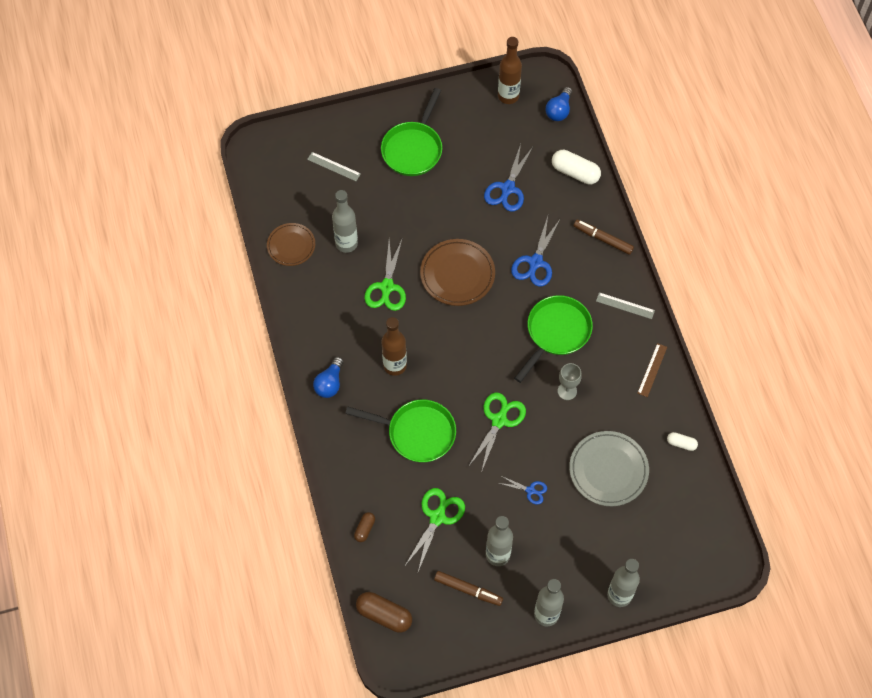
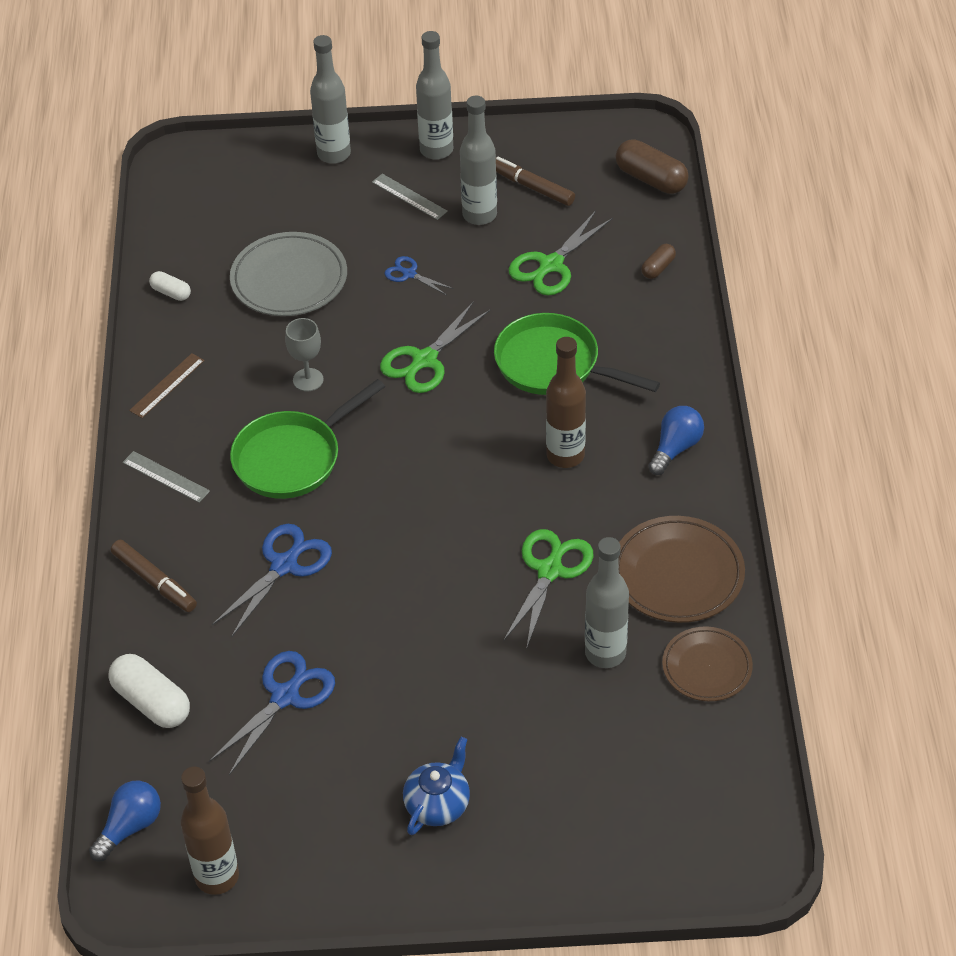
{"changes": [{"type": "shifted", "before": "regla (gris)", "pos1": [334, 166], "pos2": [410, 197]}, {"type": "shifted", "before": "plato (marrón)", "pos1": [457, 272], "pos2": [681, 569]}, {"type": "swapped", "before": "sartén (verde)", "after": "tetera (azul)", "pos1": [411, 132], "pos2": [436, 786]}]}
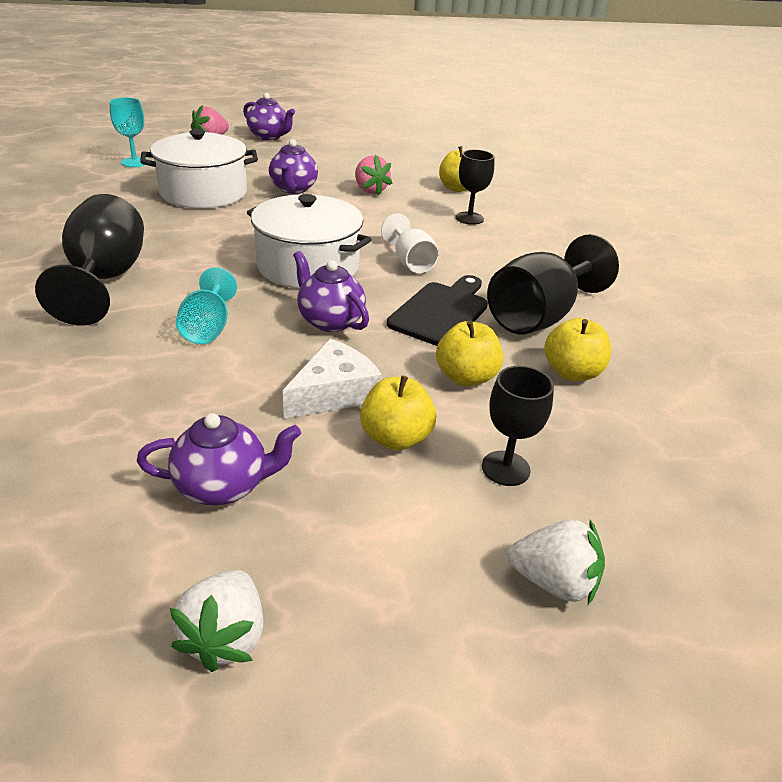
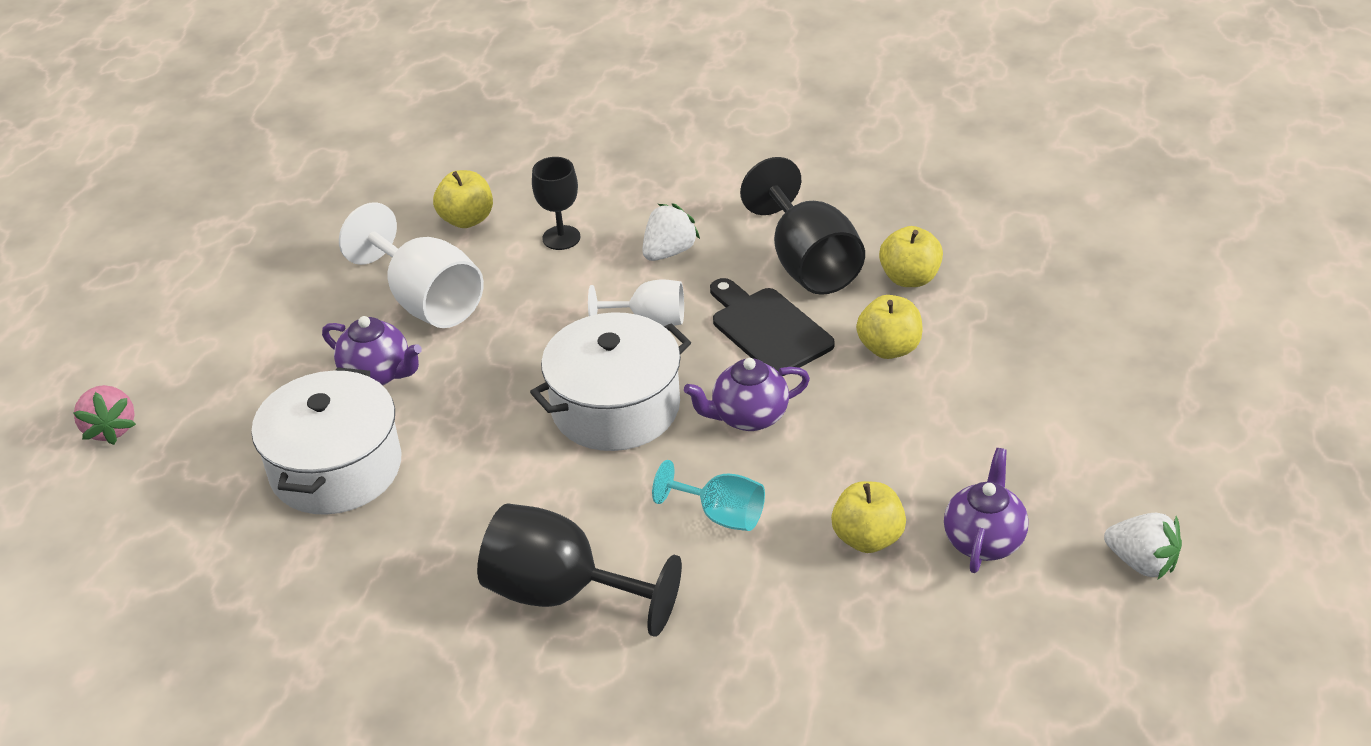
{"changes": [{"type": "gone", "before": "copa (turquesa)", "pos1": [129, 132]}, {"type": "gone", "before": "tetera (morado)", "pos1": [269, 116]}, {"type": "gone", "before": "queso (blanco)", "pos1": [332, 378]}, {"type": "gone", "before": "copa (negro)", "pos1": [518, 426]}, {"type": "shifted", "before": "manzana (amarillo)", "pos1": [398, 413], "pos2": [868, 517]}, {"type": "shifted", "before": "fresa (blanco)", "pos1": [556, 562], "pos2": [671, 232]}, {"type": "swapped", "before": "fresa (rosa)", "after": "copa (blanco)", "pos1": [373, 175], "pos2": [411, 265]}]}
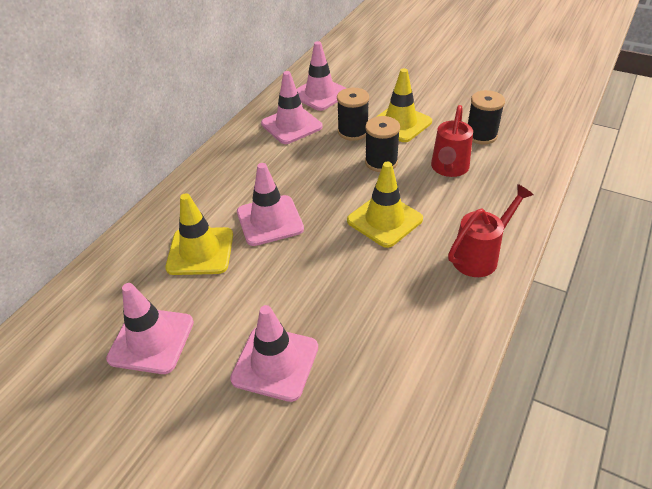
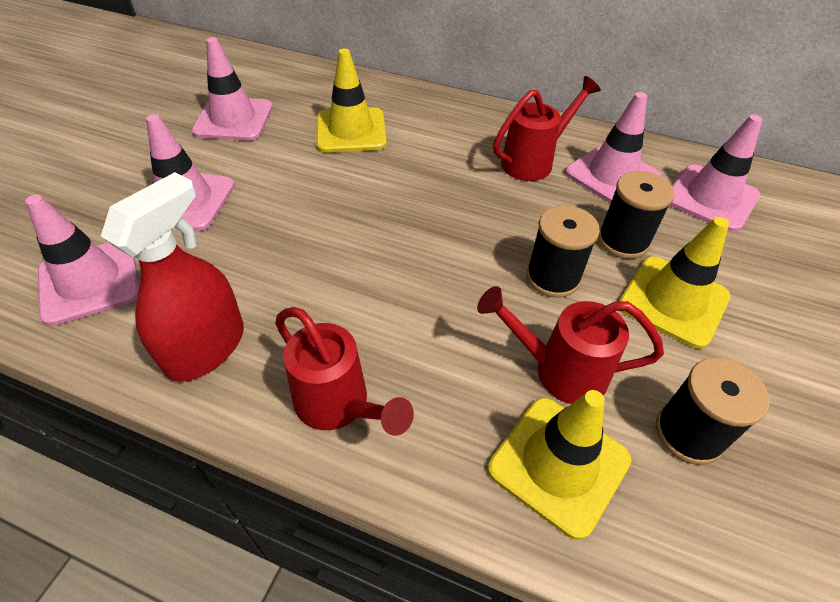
{"changes": [{"type": "new", "after": "pulverizador (rojo)", "pos2": [172, 277]}, {"type": "new", "after": "regadera (rojo)", "pos2": [547, 128]}, {"type": "shifted", "before": "cono de tráfico (rosa)", "pos1": [270, 204], "pos2": [82, 260]}, {"type": "shifted", "before": "cono de tráfico (amarillo)", "pos1": [385, 205], "pos2": [560, 465]}]}
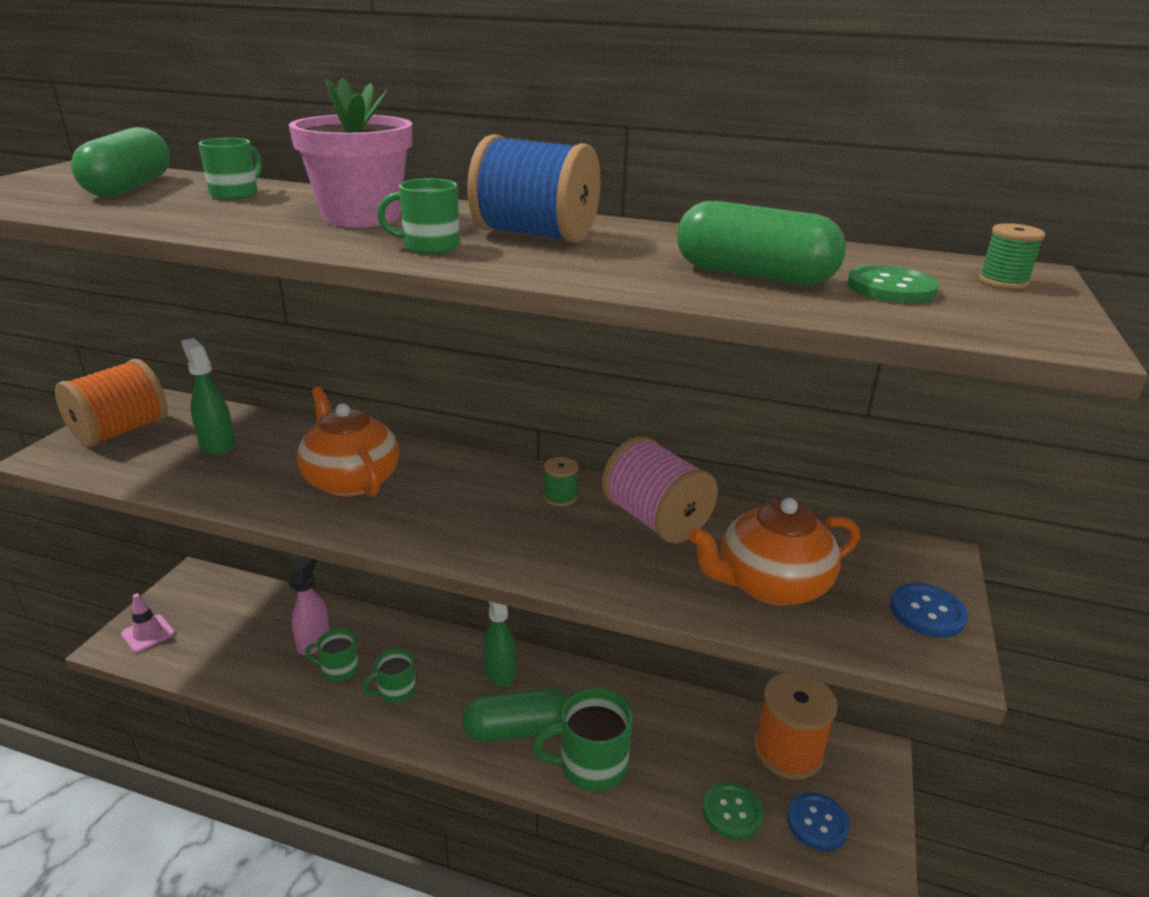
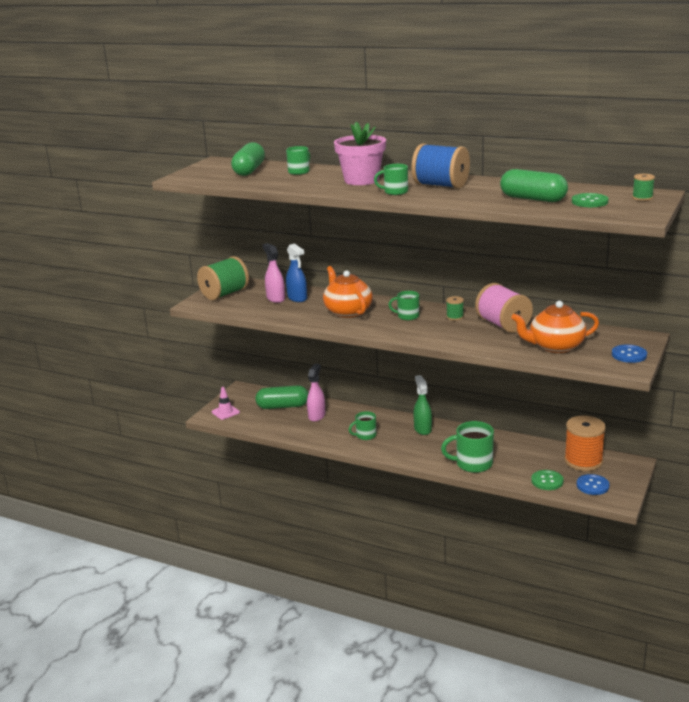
{"changes": [{"type": "new", "after": "pulverizador (azul)", "pos2": [296, 273]}, {"type": "shifted", "before": "taza (verde)", "pos1": [332, 655], "pos2": [403, 305]}, {"type": "shifted", "before": "cápsula (verde)", "pos1": [515, 715], "pos2": [281, 397]}, {"type": "repainted", "before": "carrete (naranja)", "after": "carrete (verde)", "pos1": [111, 403], "pos2": [223, 278]}, {"type": "repainted", "before": "pulverizador (verde)", "after": "pulverizador (rosa)", "pos1": [208, 396], "pos2": [274, 273]}]}
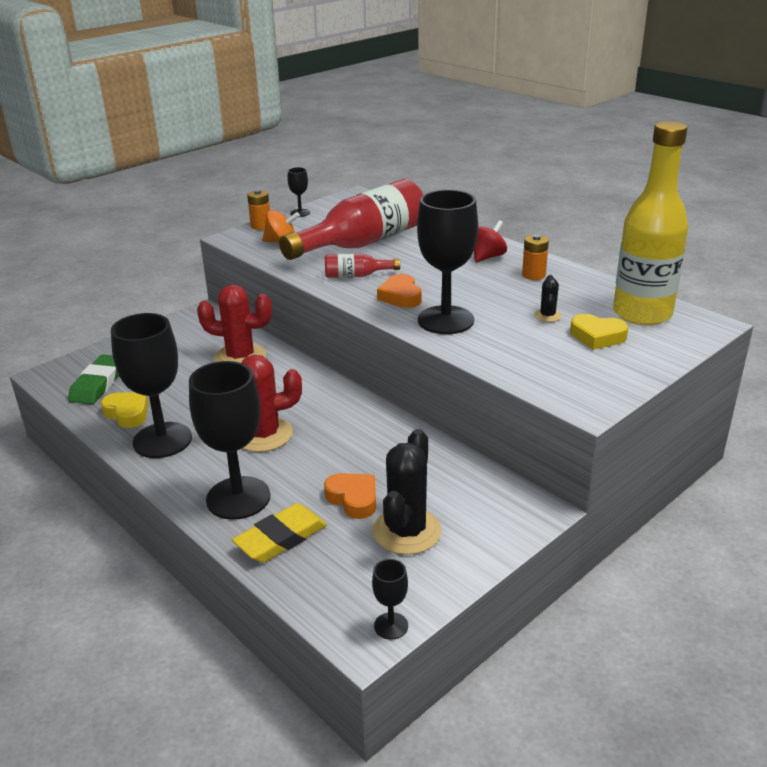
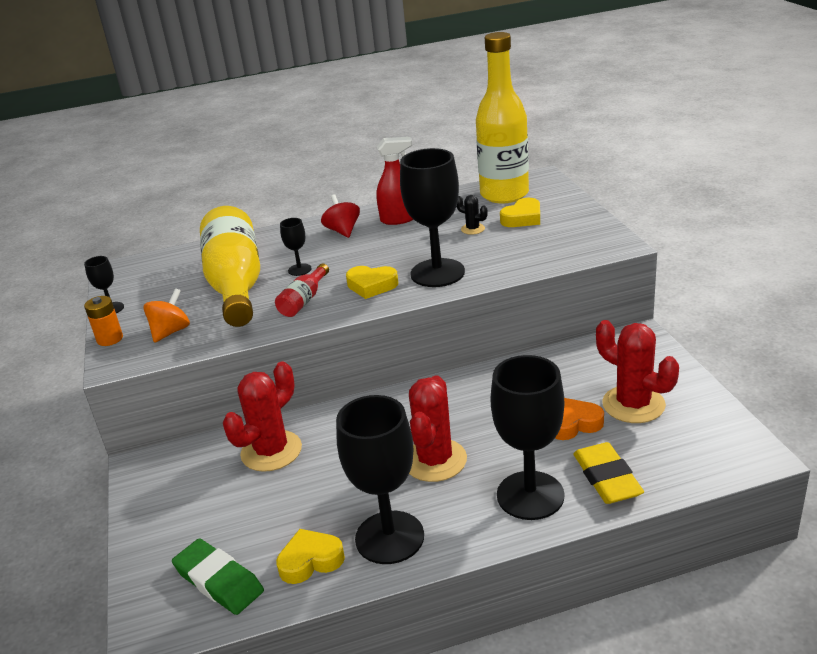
{"changes": [{"type": "shifted", "before": "copa (negro)", "pos1": [390, 599], "pos2": [296, 247]}, {"type": "swapped", "before": "pila (naranja)", "after": "pulverizador (rojo)", "pos1": [535, 257], "pos2": [394, 181]}, {"type": "repainted", "before": "botella (rojo)", "after": "botella (amarillo)", "pos1": [351, 219], "pos2": [230, 266]}, {"type": "repainted", "before": "cactus (negro)", "after": "cactus (rojo)", "pos1": [407, 492], "pos2": [637, 371]}, {"type": "repainted", "before": "corazón (naranja)", "after": "corazón (amarillo)", "pos1": [399, 291], "pos2": [372, 282]}]}
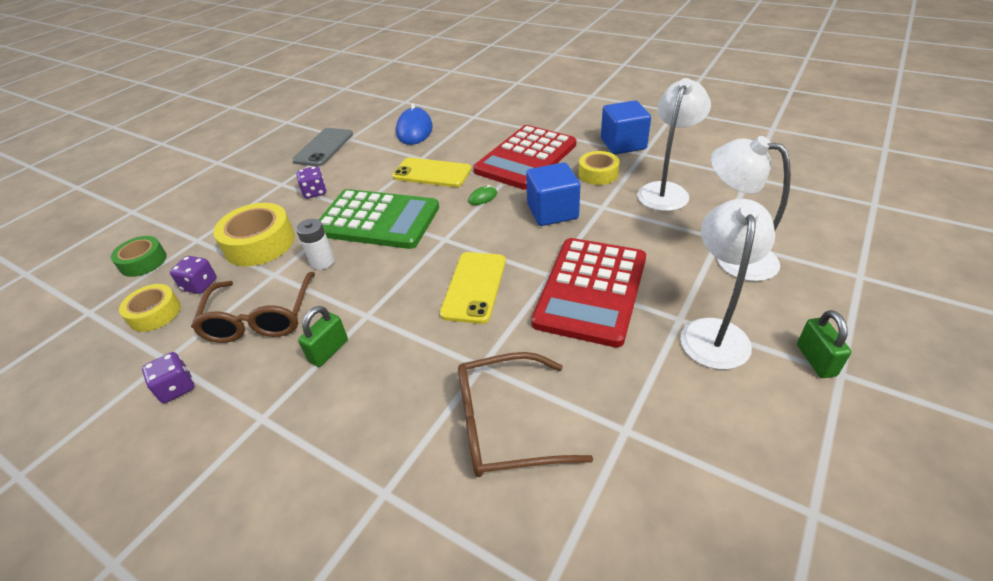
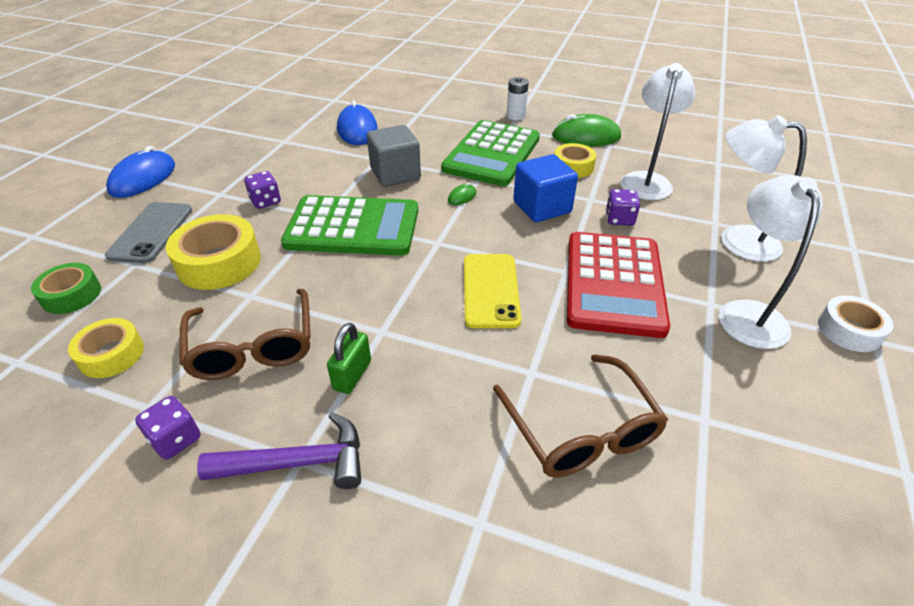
{"changes": [{"type": "new", "after": "ratón (azul)", "pos2": [140, 172]}, {"type": "new", "after": "martillo (morado)", "pos2": [279, 450]}, {"type": "shifted", "before": "dado (morado)", "pos1": [193, 275], "pos2": [623, 207]}, {"type": "shifted", "before": "móvil (gris)", "pos1": [322, 147], "pos2": [148, 232]}, {"type": "shifted", "before": "pila (blanco)", "pos1": [315, 244], "pos2": [518, 98]}, {"type": "swapped", "before": "móvil (amarillo)", "after": "cubo (gris)", "pos1": [431, 172], "pos2": [394, 156]}, {"type": "swapped", "before": "cubo (azul)", "after": "ratón (verde)", "pos1": [626, 127], "pos2": [586, 130]}, {"type": "swapped", "before": "candado (verde)", "after": "cinta adhesiva (blanco)", "pos1": [824, 344], "pos2": [856, 324]}, {"type": "repainted", "before": "calculadora (rojo)", "after": "calculadora (verde)", "pos1": [524, 157], "pos2": [490, 153]}, {"type": "rotated", "before": "gafas (marrón)", "pos1": [525, 414], "pos2": [580, 416], "turn": -90}]}
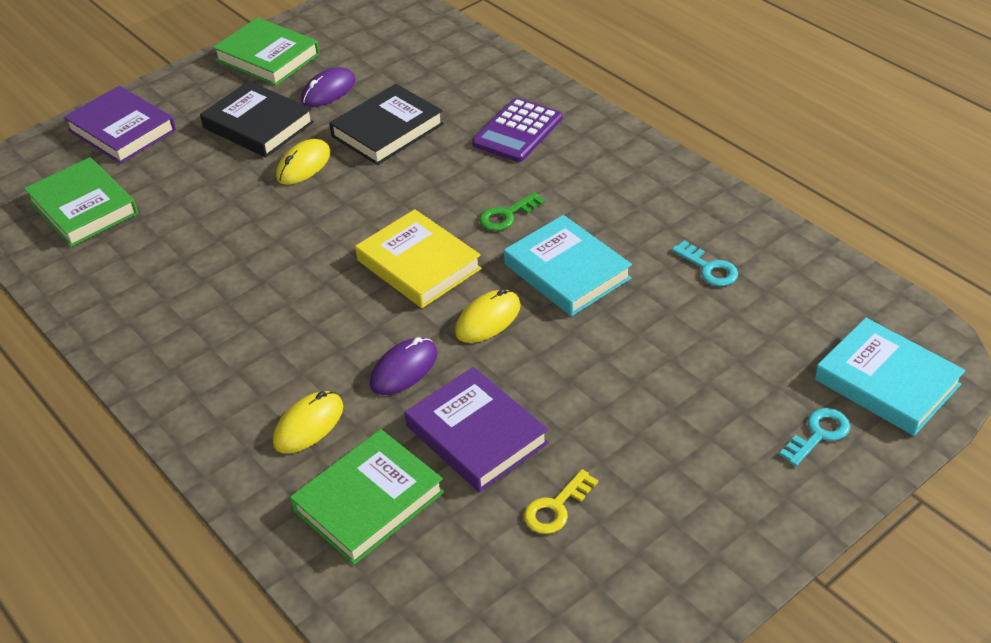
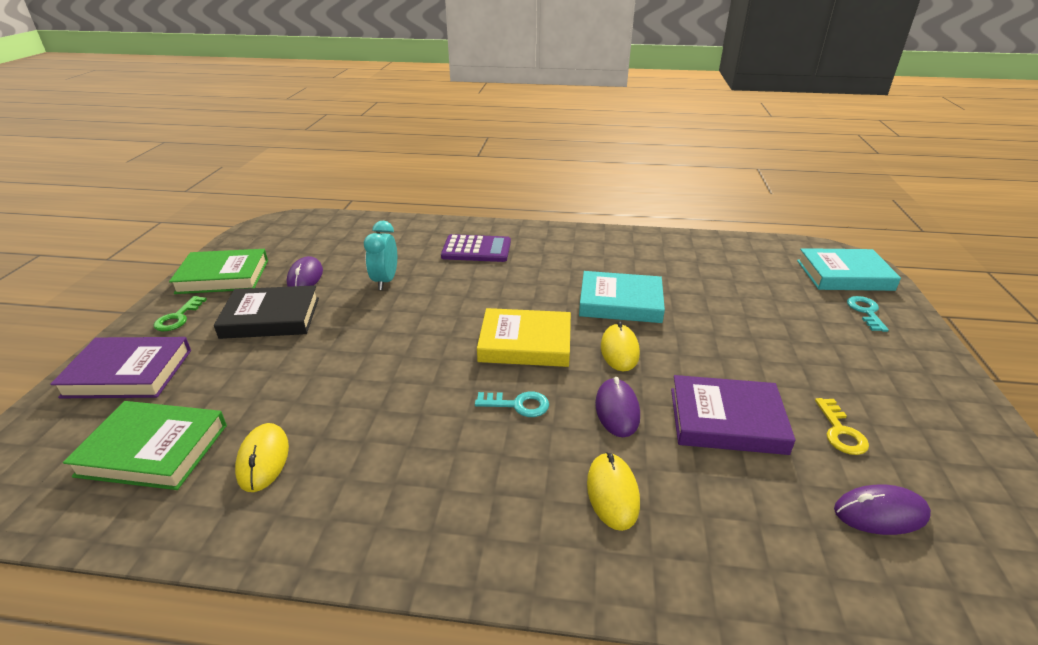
{"changes": [{"type": "gone", "before": "libro (verde)", "pos1": [367, 497]}, {"type": "new", "after": "ratón (morado)", "pos2": [882, 510]}, {"type": "shifted", "before": "ratón (amarillo)", "pos1": [303, 162], "pos2": [262, 457]}, {"type": "shifted", "before": "llave (verde)", "pos1": [512, 211], "pos2": [180, 313]}, {"type": "shifted", "before": "llave (turquesa)", "pos1": [705, 263], "pos2": [512, 404]}, {"type": "swapped", "before": "libro (negro)", "after": "despertador (turquesa)", "pos1": [386, 124], "pos2": [380, 255]}, {"type": "rotated", "before": "calculadora (morado)", "pos1": [517, 130], "pos2": [476, 248], "turn": -75}]}
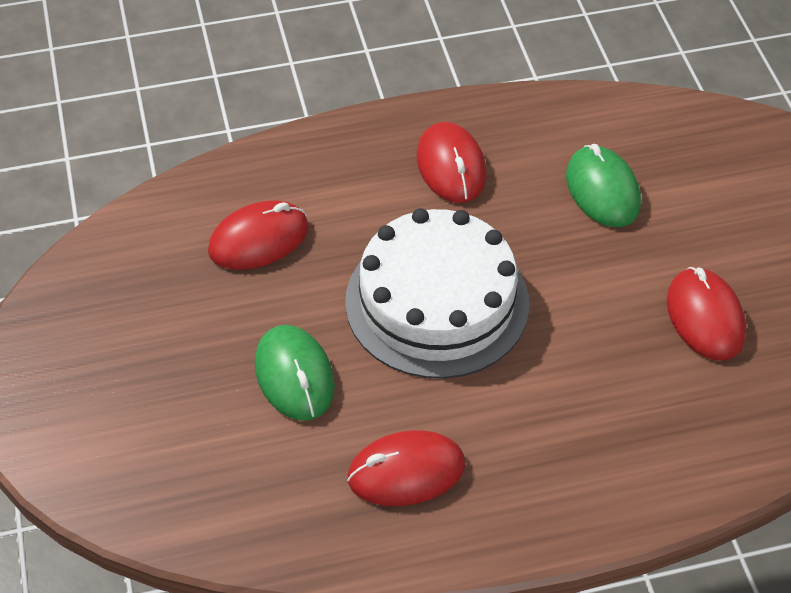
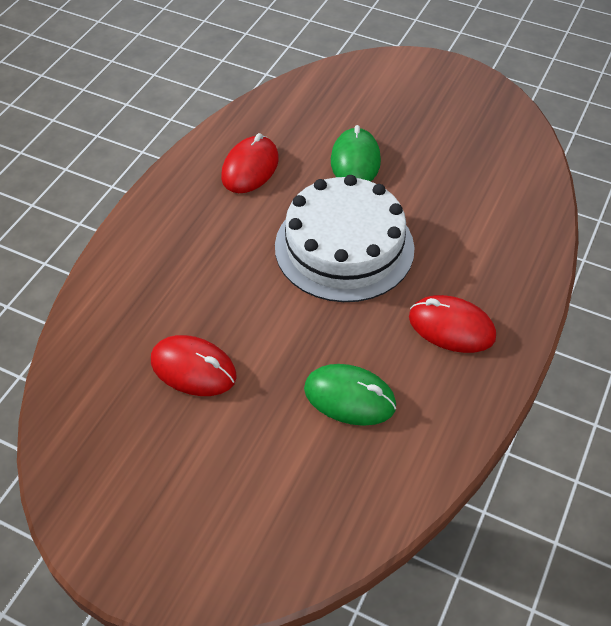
{"changes": [{"type": "gone", "before": "ratón (rojo)", "pos1": [258, 235]}, {"type": "rotated", "before": "ratón (verde)", "pos1": [295, 373], "pos2": [356, 153], "turn": 75}]}
